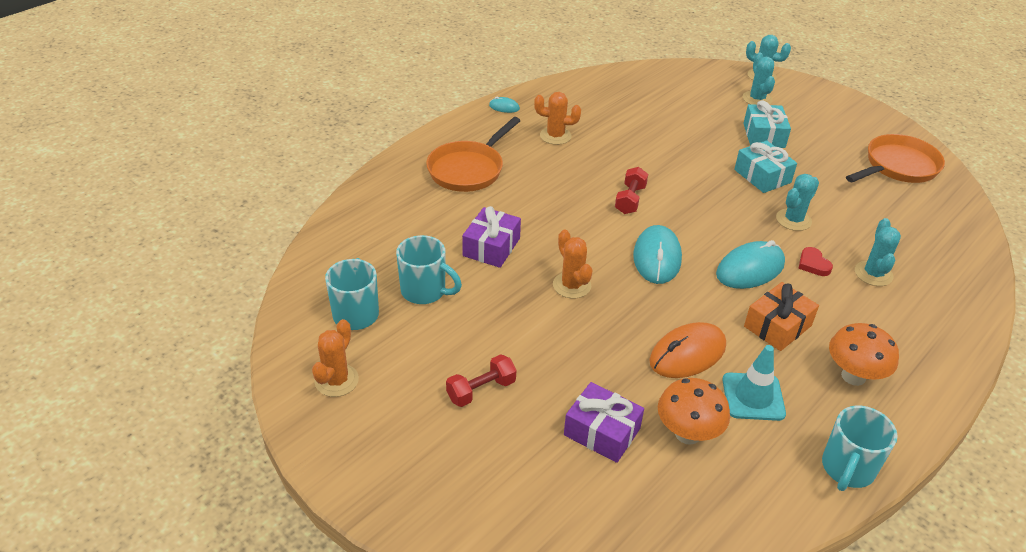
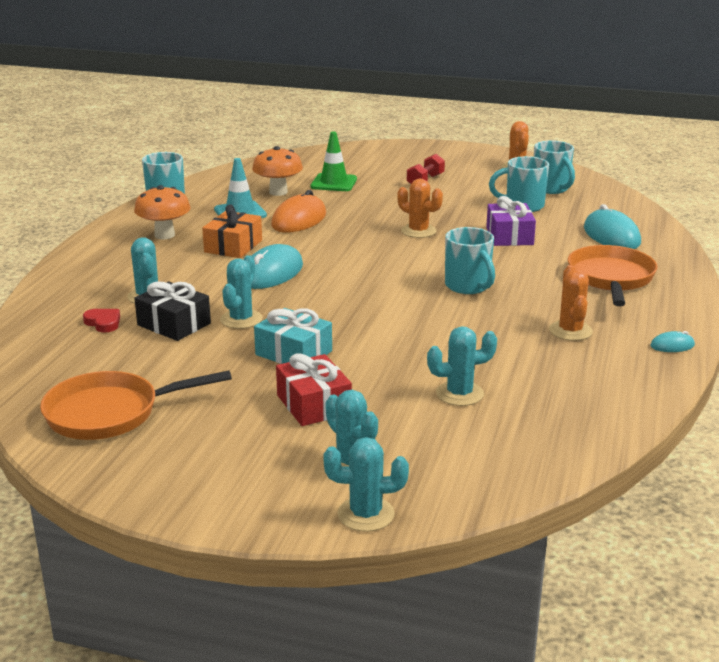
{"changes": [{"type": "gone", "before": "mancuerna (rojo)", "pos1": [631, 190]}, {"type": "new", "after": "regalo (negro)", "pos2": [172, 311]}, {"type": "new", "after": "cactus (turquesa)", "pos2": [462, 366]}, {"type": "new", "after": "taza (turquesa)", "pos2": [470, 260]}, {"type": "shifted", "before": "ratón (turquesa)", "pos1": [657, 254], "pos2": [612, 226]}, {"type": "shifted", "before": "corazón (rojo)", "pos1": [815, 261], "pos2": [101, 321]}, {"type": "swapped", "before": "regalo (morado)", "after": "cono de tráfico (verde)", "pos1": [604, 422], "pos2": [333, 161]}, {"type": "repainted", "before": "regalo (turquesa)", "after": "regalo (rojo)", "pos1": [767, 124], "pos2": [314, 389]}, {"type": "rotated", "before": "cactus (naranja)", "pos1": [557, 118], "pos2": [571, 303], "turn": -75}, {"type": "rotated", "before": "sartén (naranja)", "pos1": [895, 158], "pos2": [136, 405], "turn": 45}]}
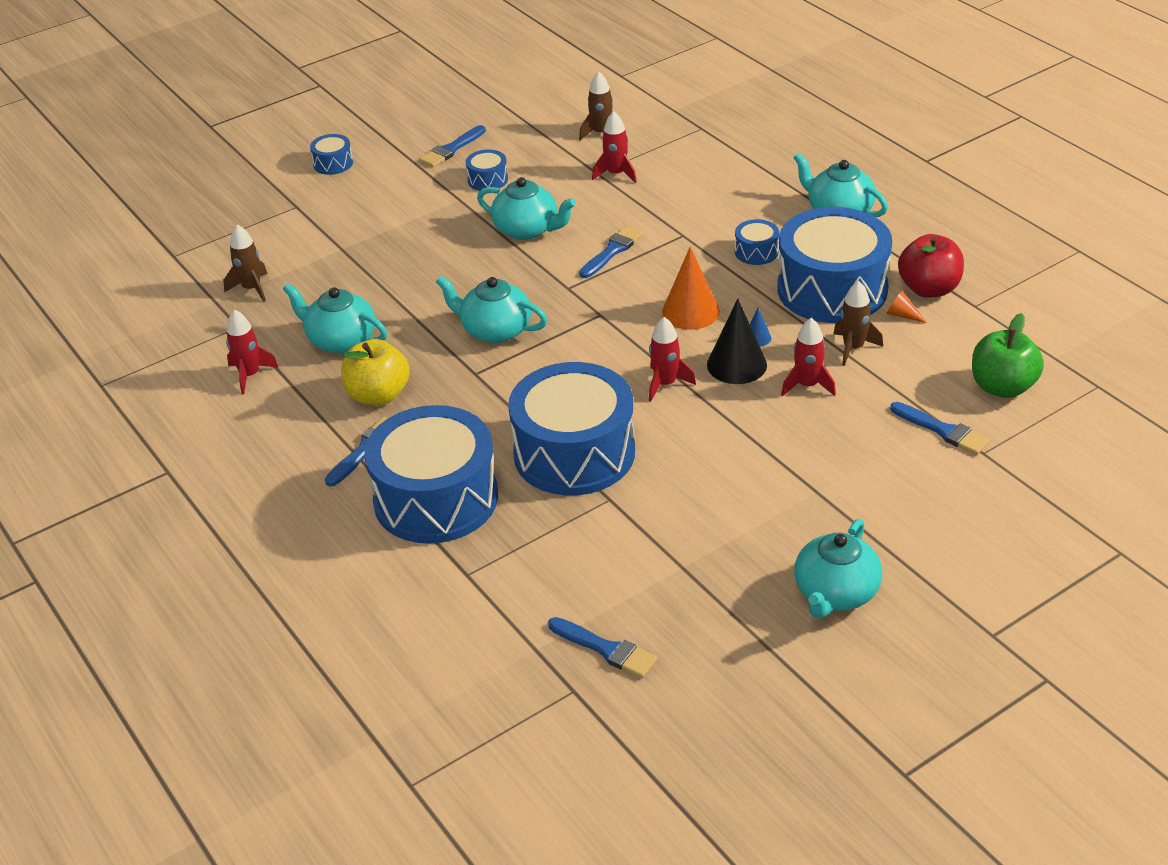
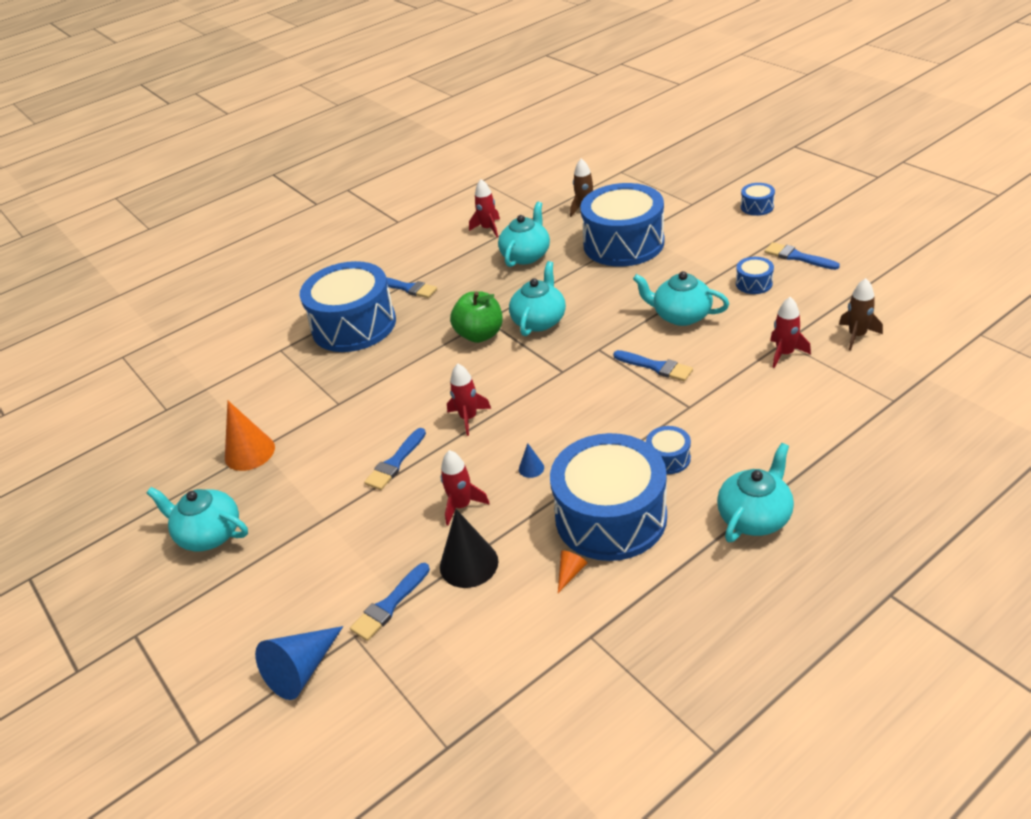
{"changes": [{"type": "gone", "before": "manzana (amarillo)", "pos1": [375, 372]}, {"type": "gone", "before": "cohete (marrón)", "pos1": [858, 323]}, {"type": "gone", "before": "manzana (rojo)", "pos1": [931, 266]}, {"type": "new", "after": "cono (azul)", "pos2": [299, 663]}, {"type": "shifted", "before": "tambor (azul)", "pos1": [571, 428], "pos2": [622, 224]}, {"type": "shifted", "before": "pincel (azul)", "pos1": [602, 647], "pos2": [395, 459]}, {"type": "shifted", "before": "cono (naranja)", "pos1": [691, 288], "pos2": [250, 436]}, {"type": "shifted", "before": "cono (negro)", "pos1": [737, 341], "pos2": [469, 548]}, {"type": "shifted", "before": "manzana (verde)", "pos1": [1008, 355], "pos2": [476, 317]}, {"type": "rotated", "before": "tetera (turquesa)", "pos1": [526, 208], "pos2": [681, 298], "turn": 90}]}
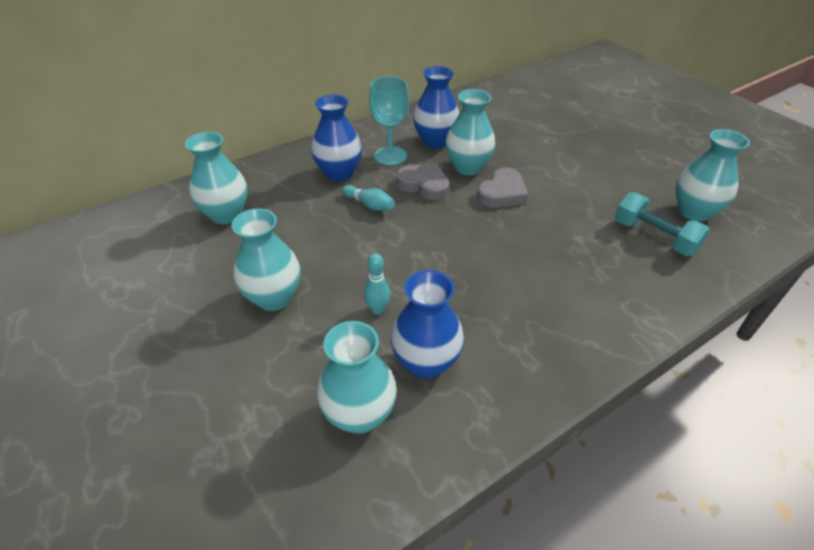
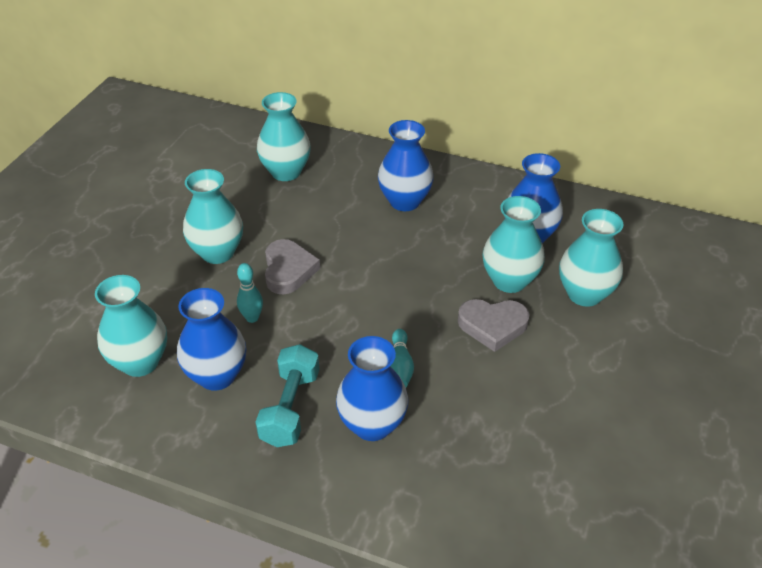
{"changes": [{"type": "gone", "before": "copa (turquesa)", "pos1": [389, 121]}, {"type": "new", "after": "florero (azul)", "pos2": [372, 388]}, {"type": "shifted", "before": "bolo (turquesa)", "pos1": [368, 198], "pos2": [402, 358]}, {"type": "shifted", "before": "corazón (gris)", "pos1": [423, 181], "pos2": [292, 266]}, {"type": "shifted", "before": "mancuerna (turquesa)", "pos1": [662, 224], "pos2": [287, 395]}, {"type": "shifted", "before": "florero (turquesa)", "pos1": [712, 175], "pos2": [591, 258]}]}
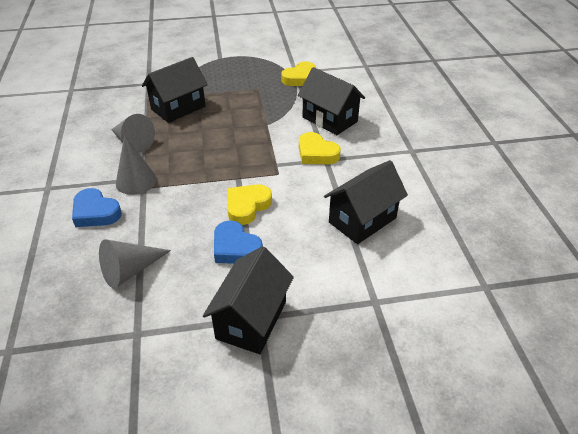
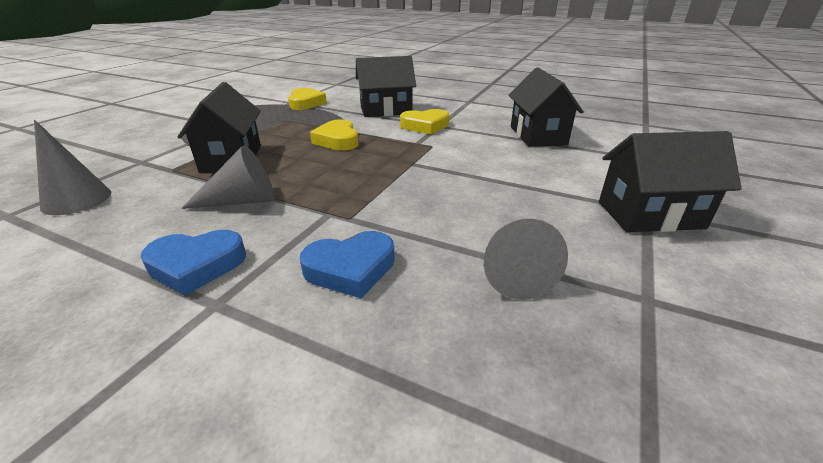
{"changes": [{"type": "shifted", "before": "cono (gris)", "pos1": [136, 165], "pos2": [72, 167]}, {"type": "shifted", "before": "corazón (azul)", "pos1": [238, 242], "pos2": [193, 263]}, {"type": "shifted", "before": "corazón (amarillo)", "pos1": [249, 204], "pos2": [334, 135]}, {"type": "rotated", "before": "casa (negro)", "pos1": [248, 300], "pos2": [670, 181], "turn": -60}]}
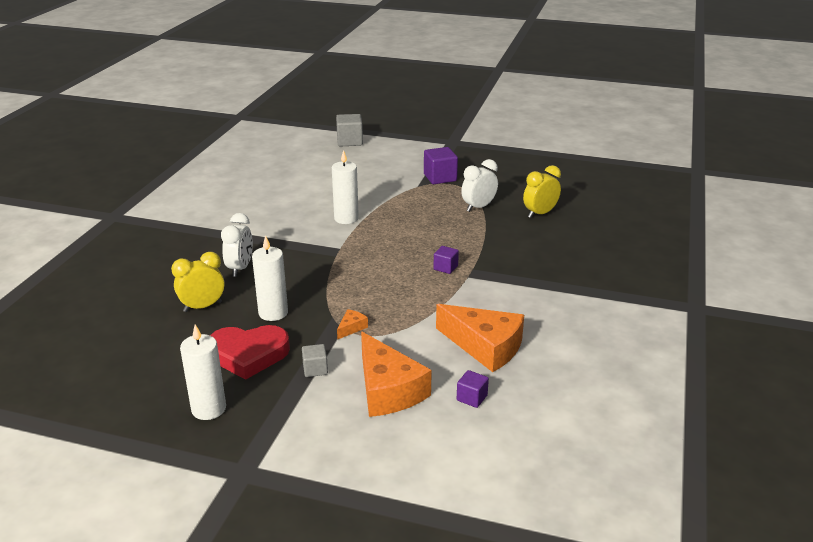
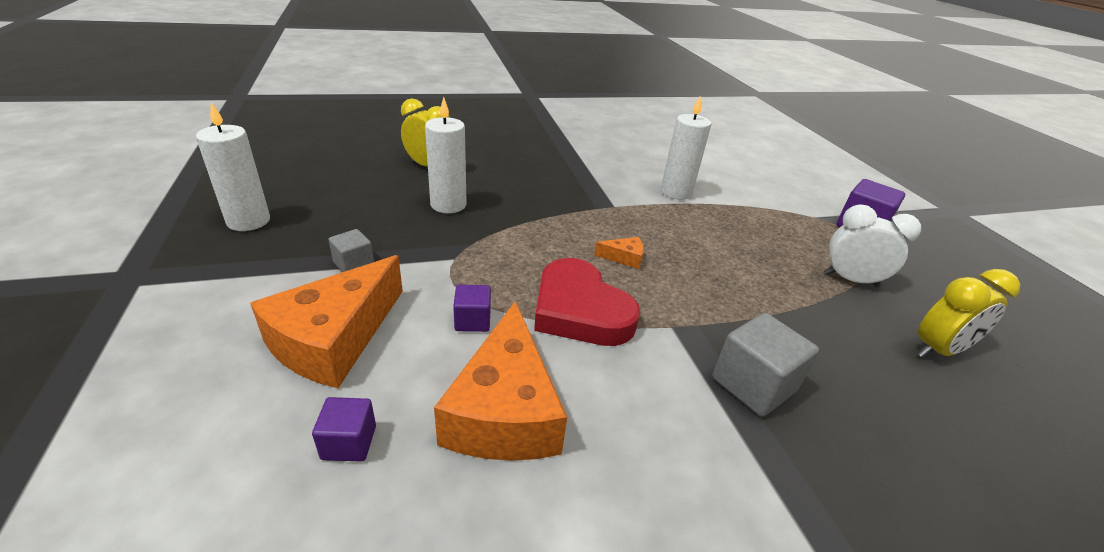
{"changes": [{"type": "gone", "before": "despertador (blanco)", "pos1": [237, 245]}, {"type": "shifted", "before": "corazón (rojo)", "pos1": [250, 352], "pos2": [587, 302]}, {"type": "shifted", "before": "cubo (gris)", "pos1": [349, 130], "pos2": [765, 365]}, {"type": "shifted", "before": "queso (naranja)", "pos1": [352, 324], "pos2": [619, 253]}, {"type": "shifted", "before": "cubo (morado)", "pos1": [446, 260], "pos2": [472, 308]}, {"type": "rotated", "before": "despertador (amarillo)", "pos1": [542, 191], "pos2": [968, 313], "turn": 135}]}
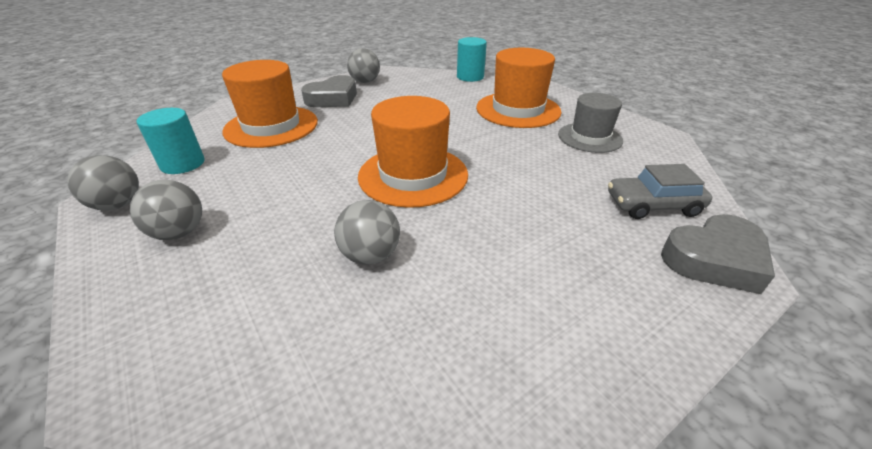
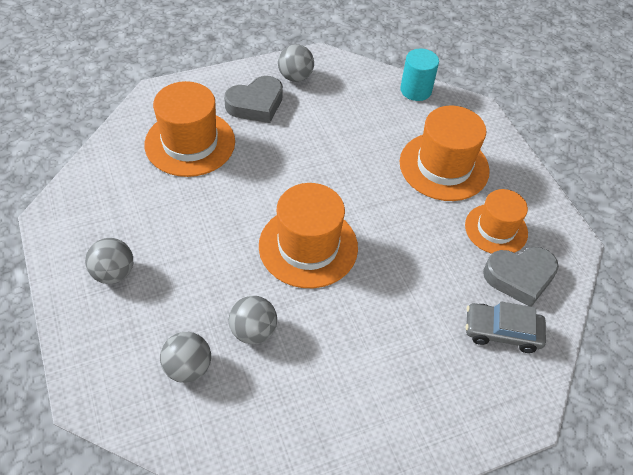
{"changes": [{"type": "gone", "before": "cilindro (turquesa)", "pos1": [171, 141]}, {"type": "shifted", "before": "pelota (gris)", "pos1": [103, 182], "pos2": [185, 357]}, {"type": "shifted", "before": "corazón (gris)", "pos1": [718, 254], "pos2": [521, 277]}, {"type": "repainted", "before": "sombrero (gris)", "after": "sombrero (naranja)", "pos1": [590, 123], "pos2": [496, 221]}]}
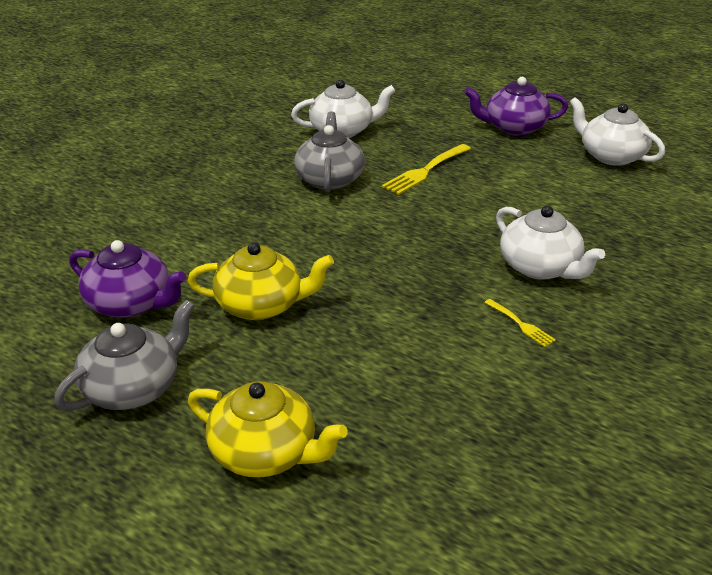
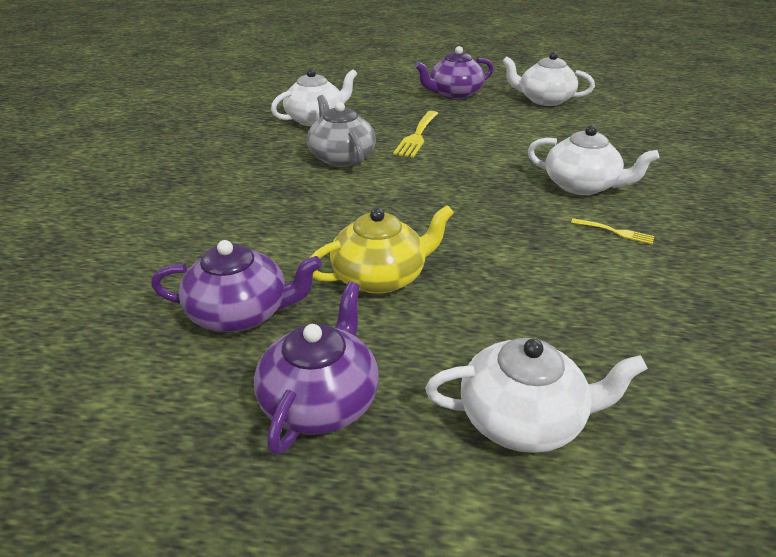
{"changes": [{"type": "repainted", "before": "tetera (gris)", "after": "tetera (morado)", "pos1": [124, 355], "pos2": [316, 368]}, {"type": "repainted", "before": "tetera (amarillo)", "after": "tetera (blanco)", "pos1": [268, 429], "pos2": [536, 395]}]}
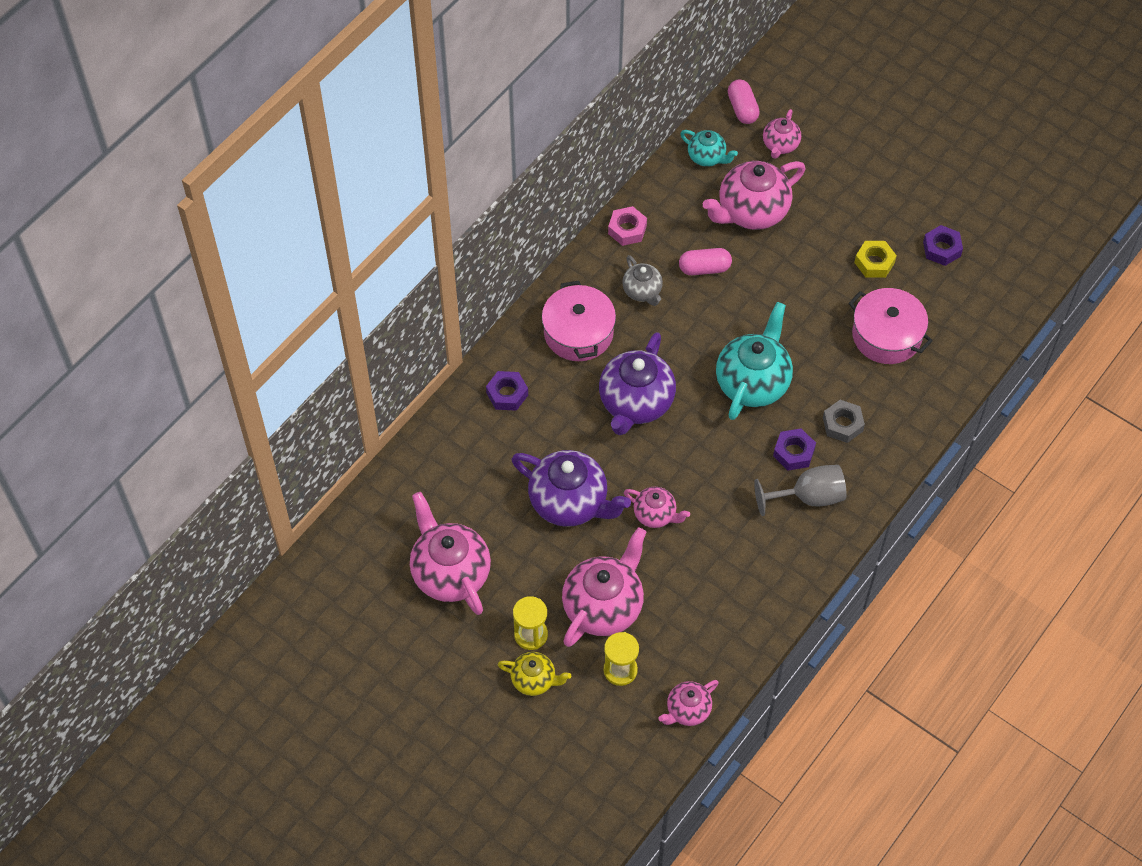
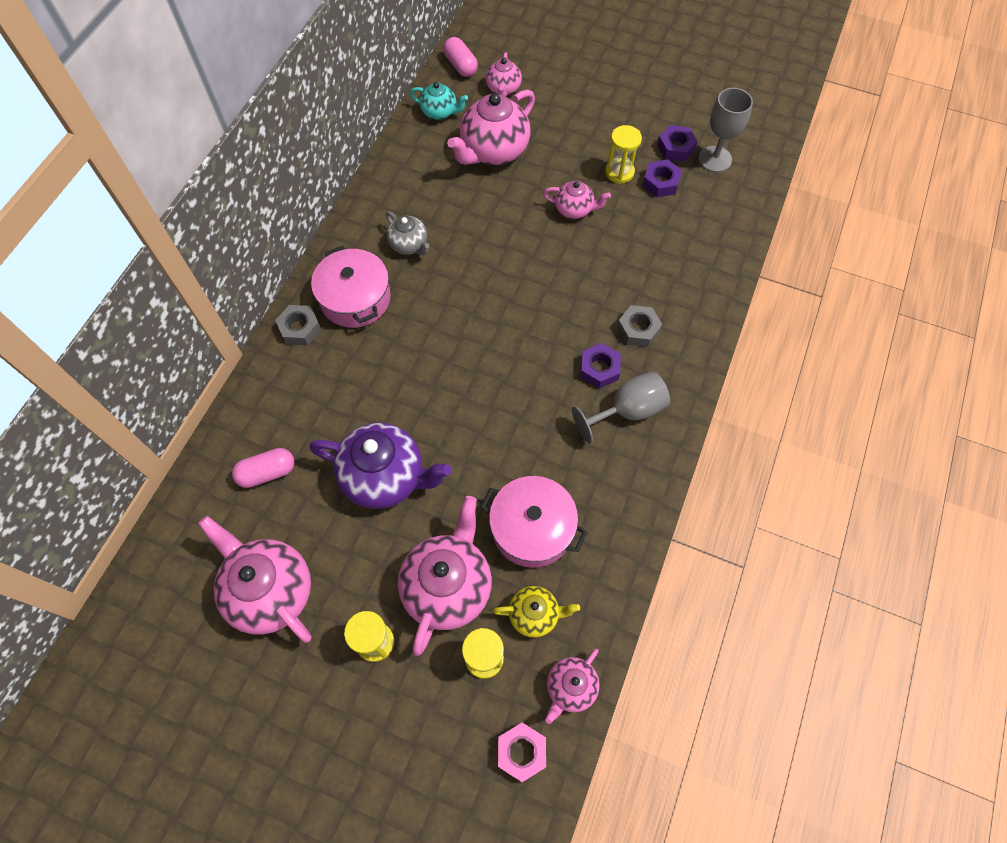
{"changes": [{"type": "gone", "before": "tetera (morado)", "pos1": [637, 383]}, {"type": "gone", "before": "tetera (turquesa)", "pos1": [754, 361]}, {"type": "new", "after": "tuerca (gris)", "pos2": [298, 325]}, {"type": "new", "after": "copa (gris)", "pos2": [726, 130]}, {"type": "shifted", "before": "tuerca (morado)", "pos1": [507, 391], "pos2": [662, 178]}, {"type": "shifted", "before": "tetera (amarillo)", "pos1": [534, 674], "pos2": [536, 612]}, {"type": "shifted", "before": "tuerca (rosa)", "pos1": [627, 226], "pos2": [522, 752]}, {"type": "shifted", "before": "tetera (rosa)", "pos1": [657, 507], "pos2": [577, 200]}, {"type": "shifted", "before": "cápsula (rosa)", "pos1": [705, 261], "pos2": [263, 468]}, {"type": "shifted", "before": "olla (rosa)", "pos1": [891, 326], "pos2": [533, 522]}, {"type": "swapped", "before": "tuerca (amarillo)", "after": "reloj de arena (amarillo)", "pos1": [875, 259], "pos2": [623, 154]}]}
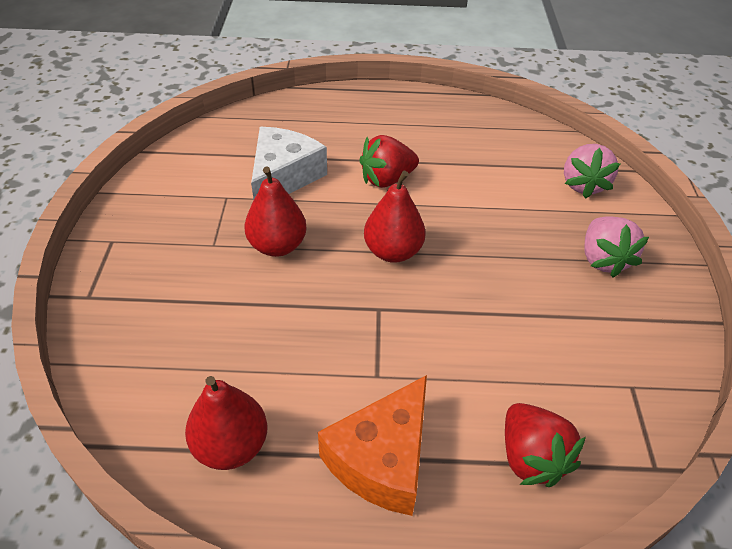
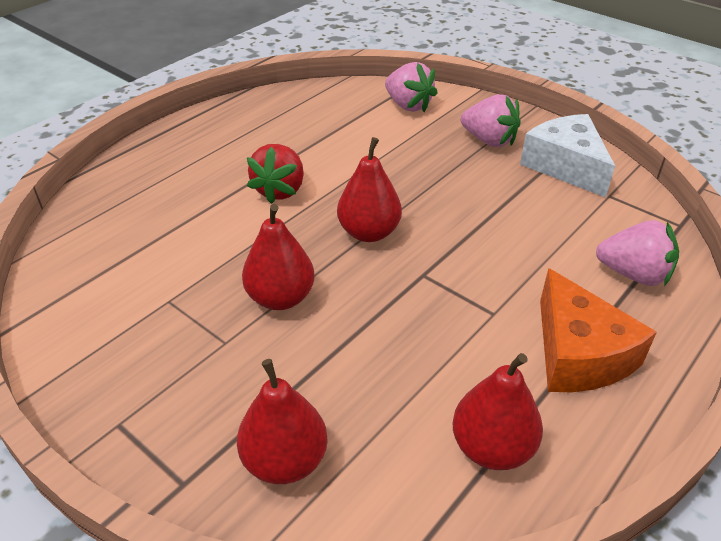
{"changes": [{"type": "new", "after": "pera (rojo)", "pos2": [282, 421]}, {"type": "shifted", "before": "queso (blanco)", "pos1": [289, 163], "pos2": [567, 155]}, {"type": "repainted", "before": "fresa (rojo)", "after": "fresa (rosa)", "pos1": [545, 445], "pos2": [637, 253]}]}
